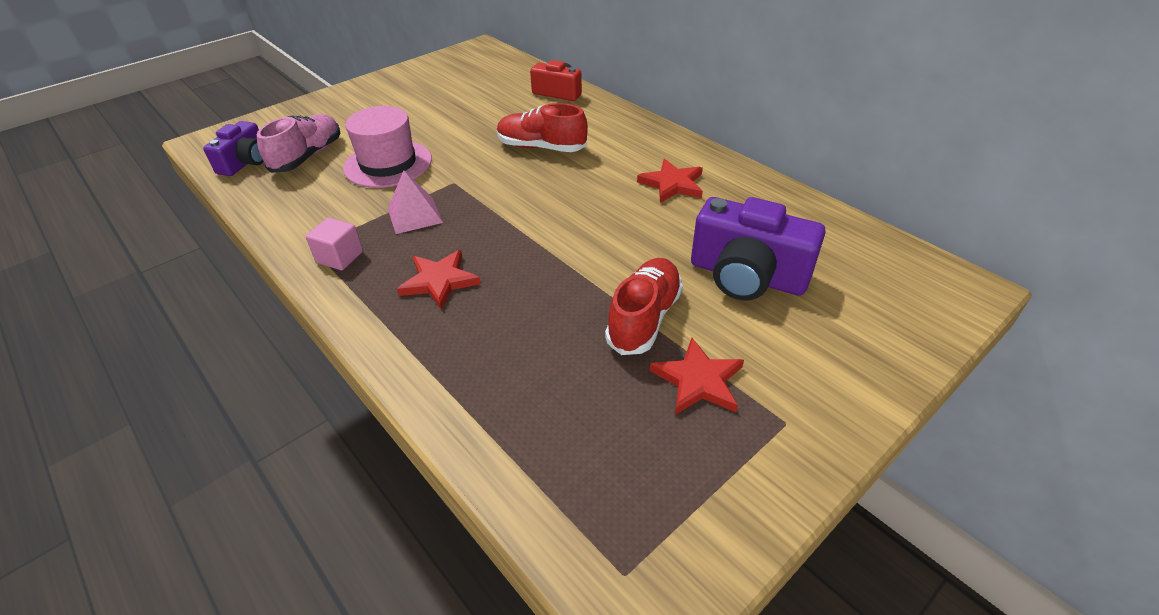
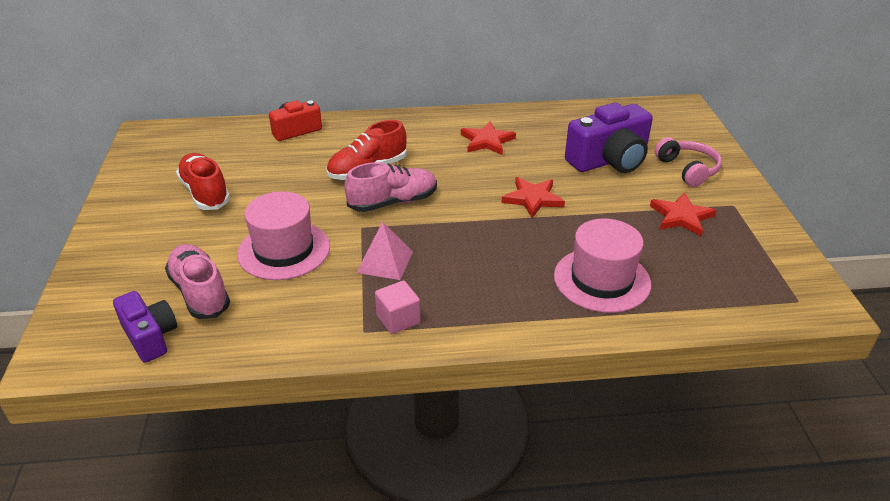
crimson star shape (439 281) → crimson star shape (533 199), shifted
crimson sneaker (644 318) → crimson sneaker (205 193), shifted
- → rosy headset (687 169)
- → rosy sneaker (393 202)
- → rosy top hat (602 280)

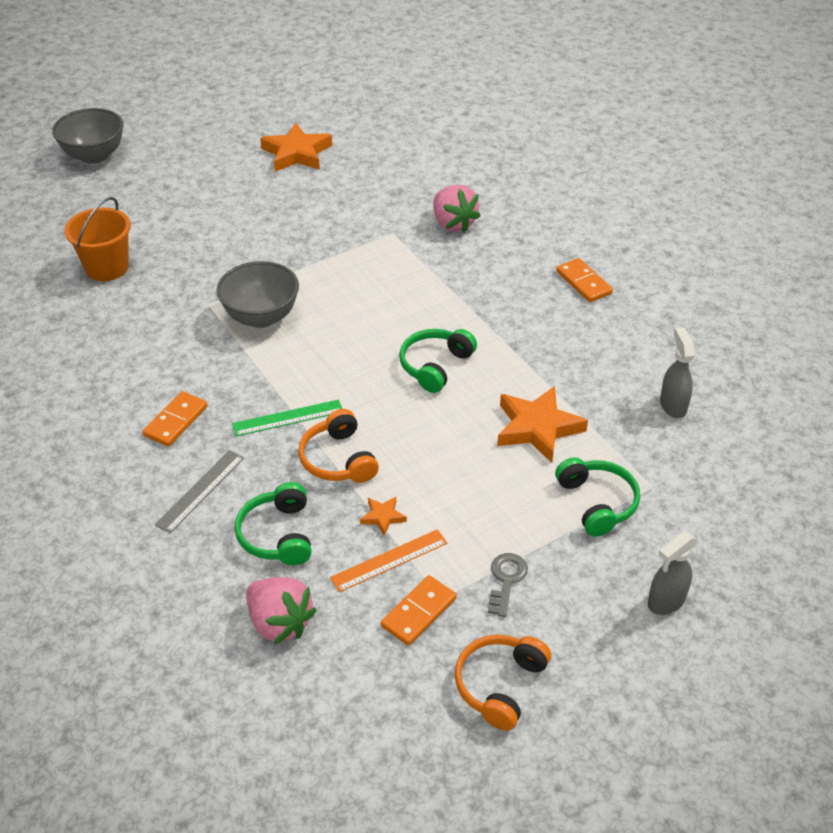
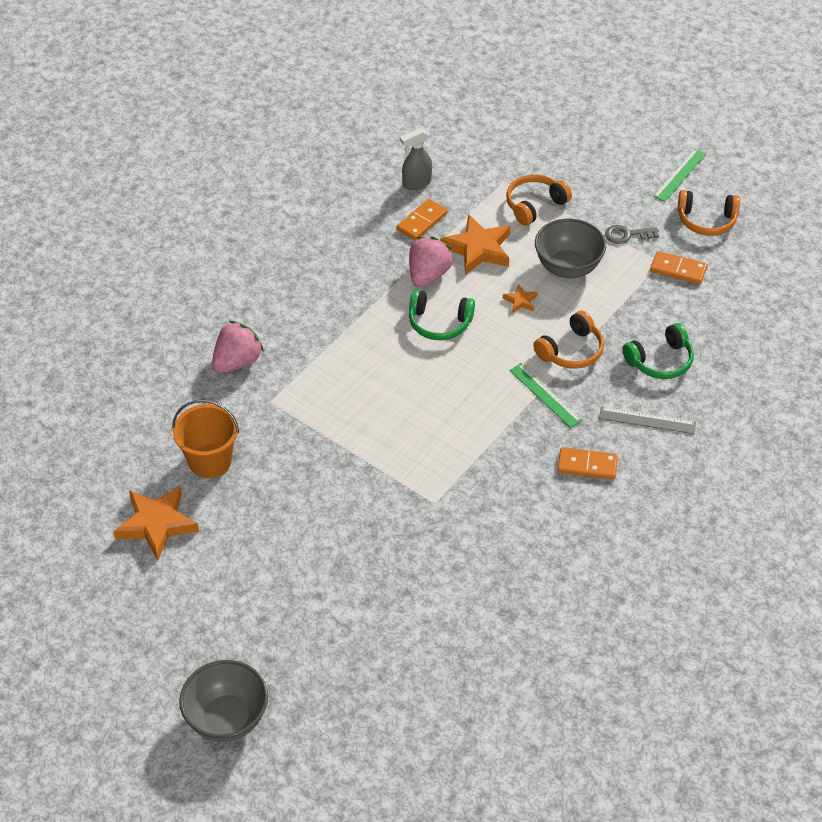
bright orange pail (107 268) → bright orange pail (210 461), shifted
bright orange domino tile (584 282) → bright orange domino tile (422 221), shifted
gray serving bowl (261 317) → gray serving bowl (568 267), shifted
green headset (597 503) → bright orange headset (534 205)
bright orange star shape (383 517) → bright orange star shape (520 301), shifted
bright orange straightedge (389 560) → -
gray spray cleaner (666 601) → -
rosy strawberry (280 623) → rosy strawberry (428 275), shifted
- → green straightedge (679 175)

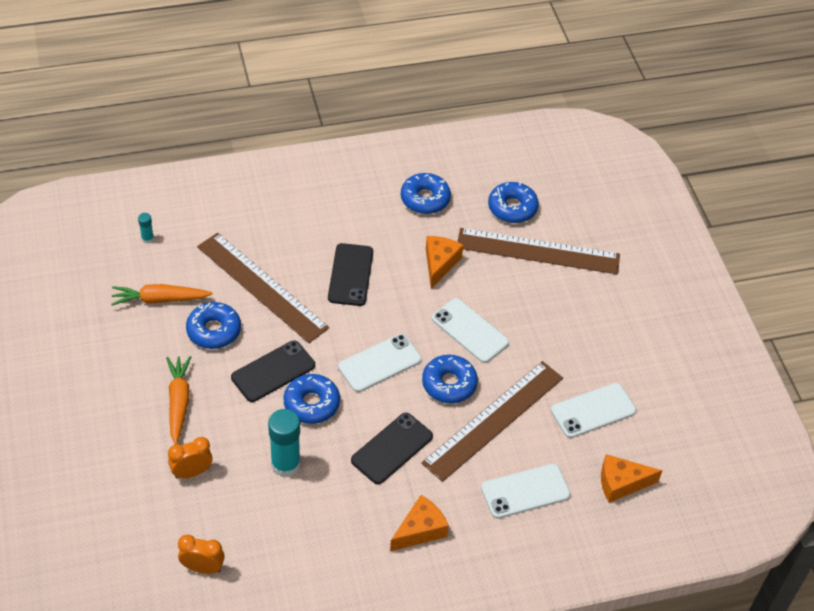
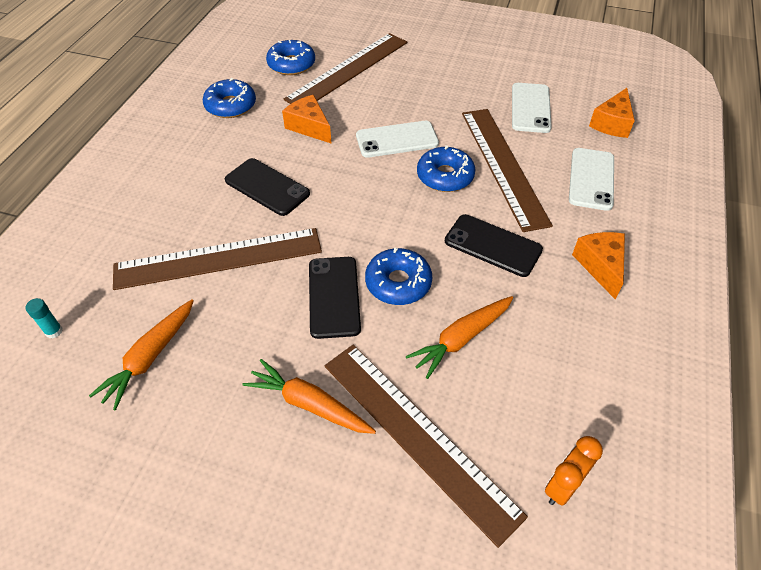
royal blue doughnut (214 331) → -
snow-white smartphone (379 363) → -
aqua stick of glue (285 464) → bright orange carrot (461 339)
black smartphone (392 448) → black smartphone (493 245), 45 degrees counterclockwise
bright orange clock (192 472) → russet straightedge (418 435)

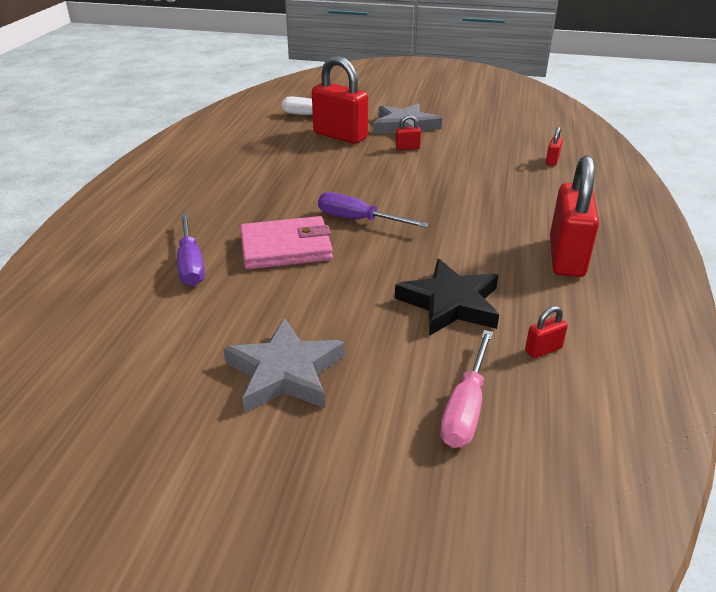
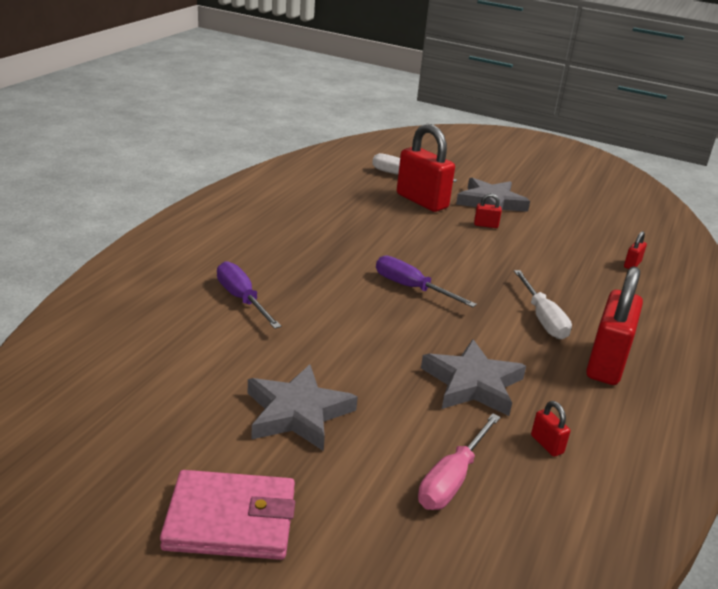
purple screwdriver (191 264) → purple screwdriver (242 299), 150 degrees clockwise
rosy card wallet (286 248) → rosy card wallet (230 520), shifted
black star shape (450 303) → gray star shape (472 383)
crimson small lock (543 350) → crimson small lock (547 444), 75 degrees clockwise
- → snow-white screwdriver (542 318)

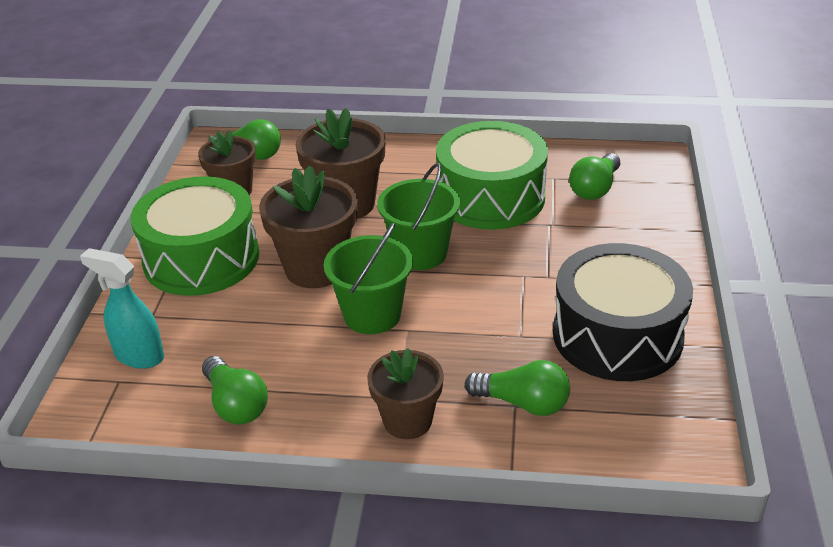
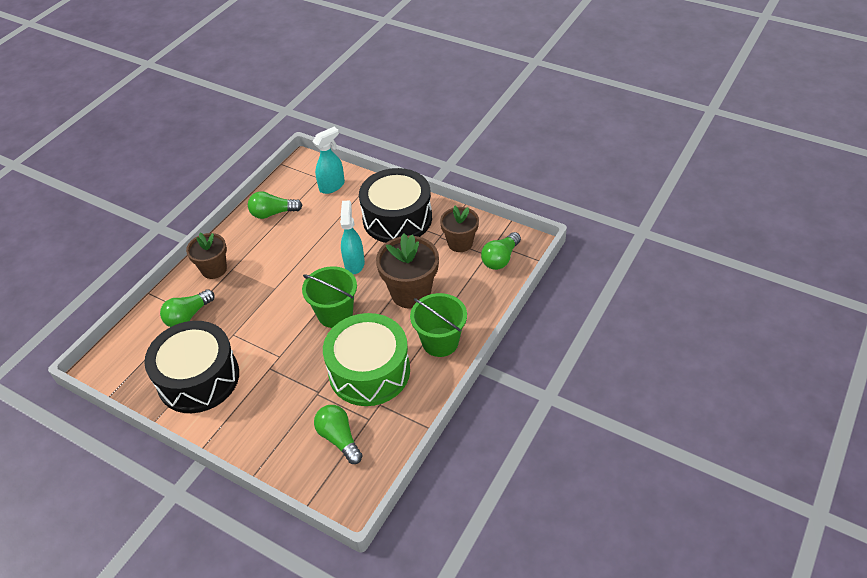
russet flower pot (316 268) → aqua spray cleaner (354 263)
green drum (201 258) → black drum (397 218)
green pail (372 315) → green pail (440 342), shifted

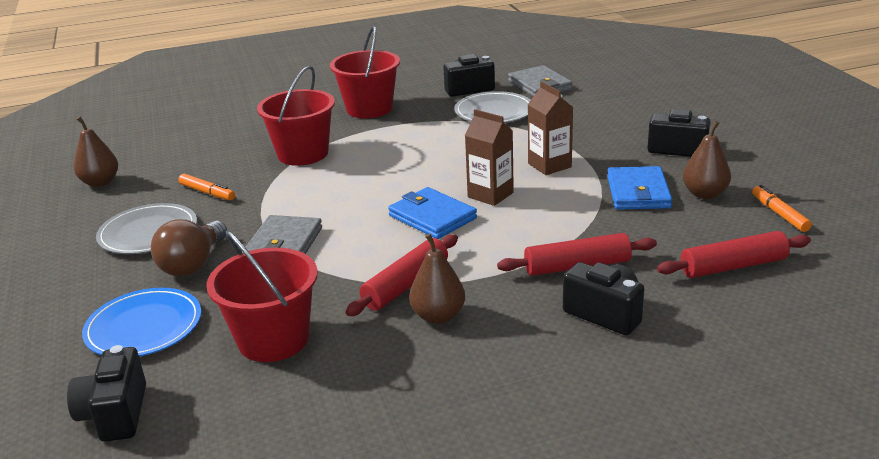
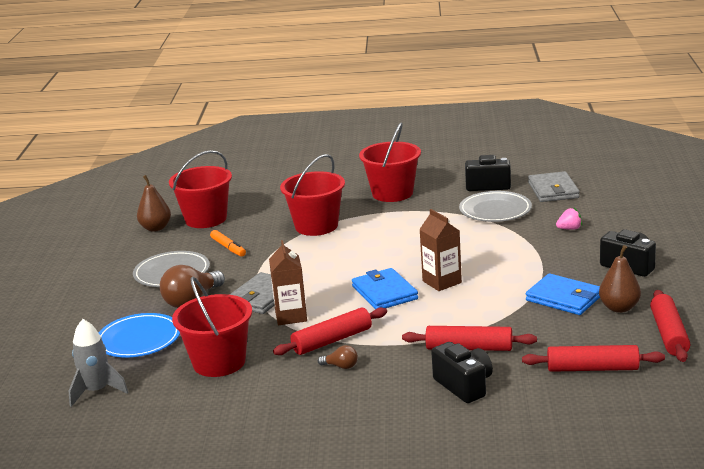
russet milk carton (549 165) → russet milk carton (291 316), shifted
royal blue card wallet (638 192) → royal blue card wallet (564 298), 75 degrees counterclockwise
bright orange felt pen (779 214) → crimson pastry roller (669 334)
russet pear (438 316) → russet light bulb (341 366)
black compact camera (115 414) → gray spaceship (97 391)
- → crimson pail (206 219)
- → rosy strawberry (569 229)

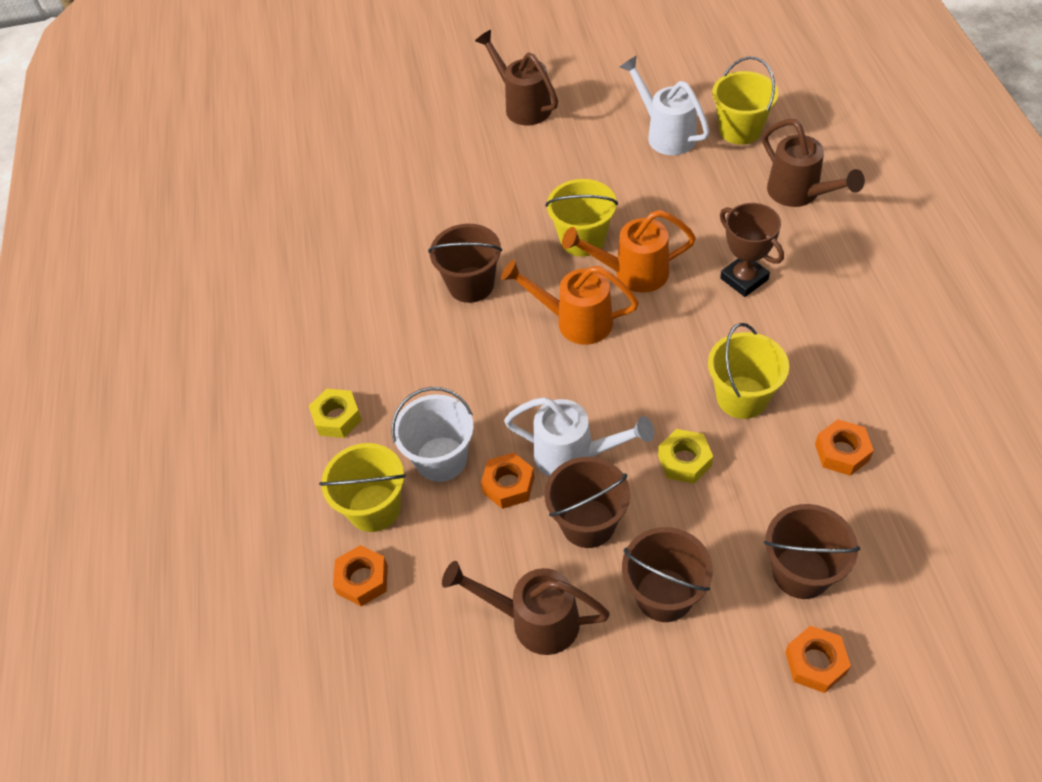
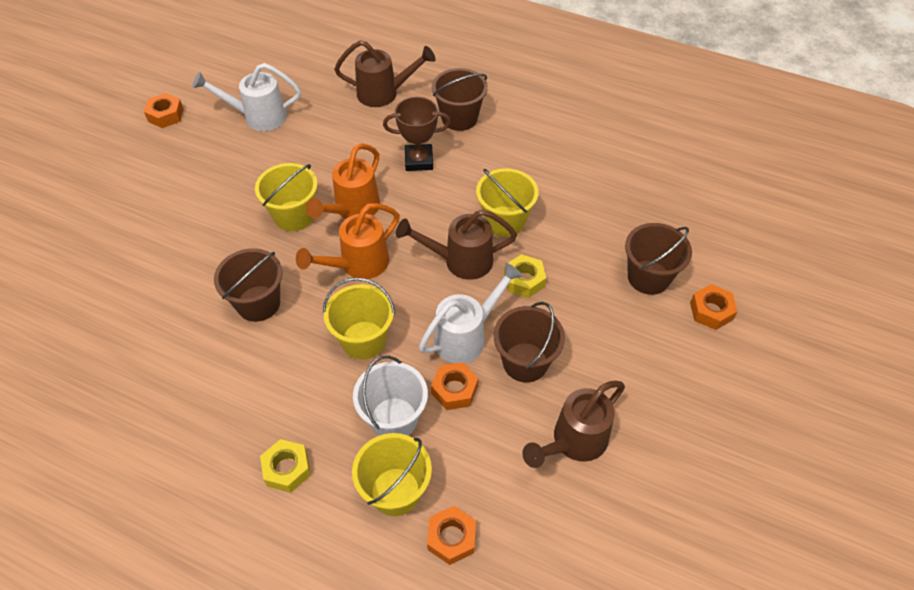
russet watering can (523 105) → russet watering can (460 261), shifted
bright yellow pail (740 130) → bright yellow pail (363 340), shifted
bright orange hexagon nut (842 452) → bright orange hexagon nut (166 115), shifted
russet pail (664 595) → russet pail (459 118), shifted

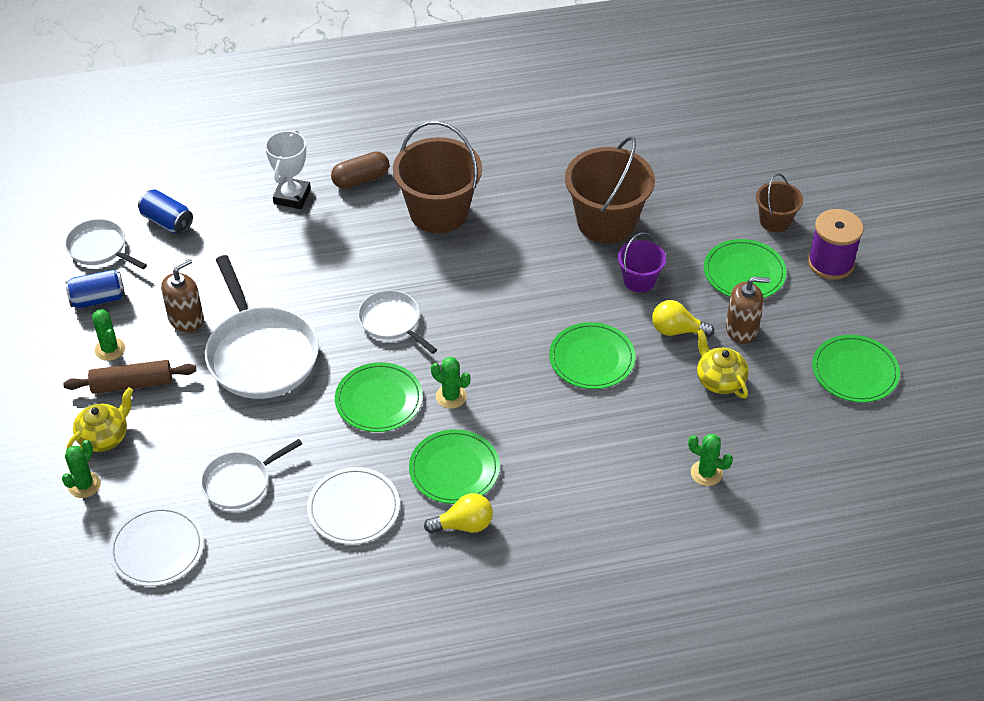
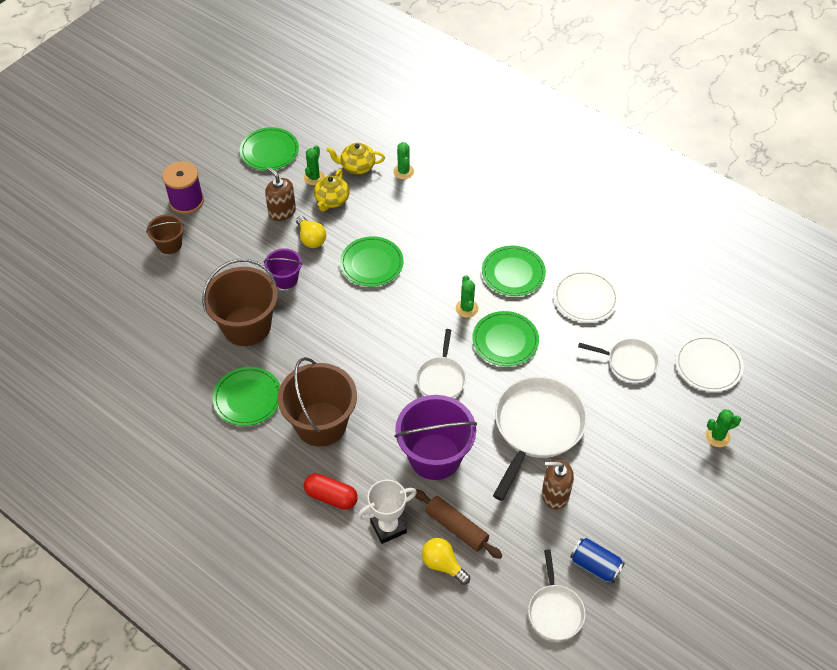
russet pill (361 179) → crimson pill (331 497)
royal blue tin (167 222) → -
green dinner plate (744 272) → green dinner plate (247 398), shifted
green cactus (110 349) → green cactus (314 177), shifted
russet pastry roller (132 384) → russet pastry roller (456 527), shifted
bright yellow tea pot (104 437) → bright yellow tea pot (357 166), shifted
bright yellow light bulb (464 525) → bright yellow light bulb (443 564), shifted
- → purple pail (435 456)

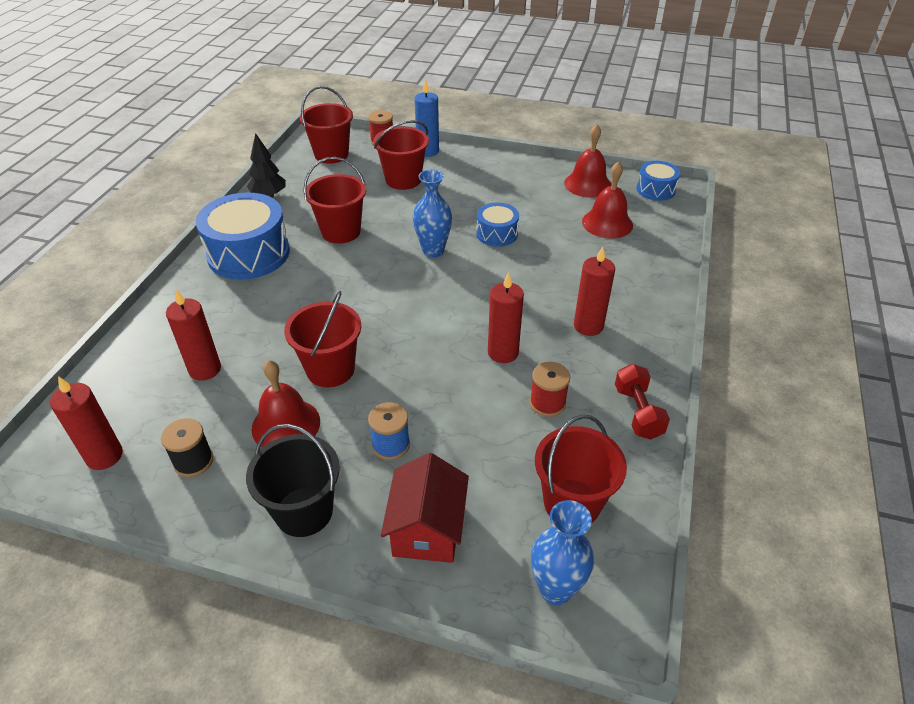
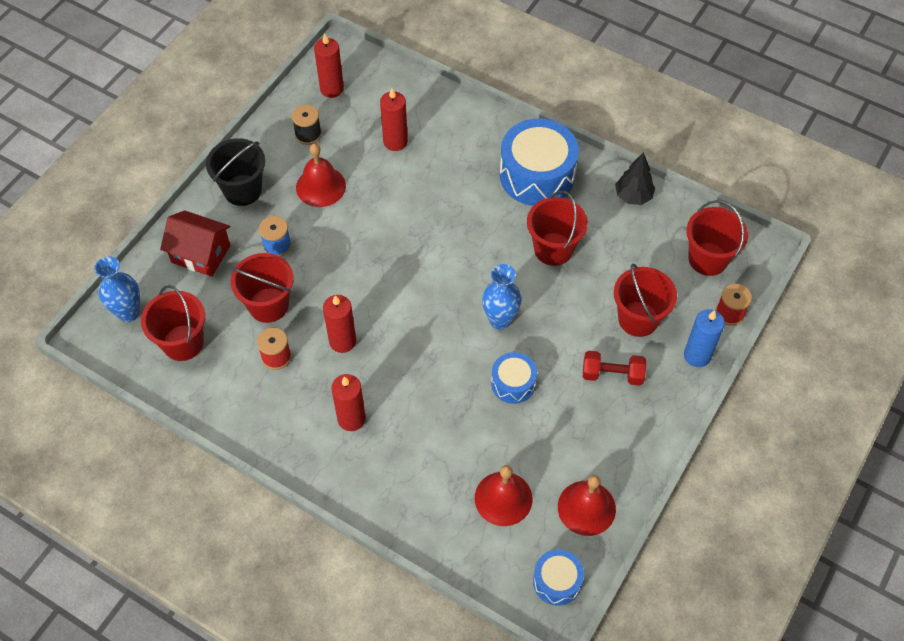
crimson pail (330 369) → crimson pail (268 305), shifted
crimson dumbbell (638 412) → crimson dumbbell (612 374), shifted

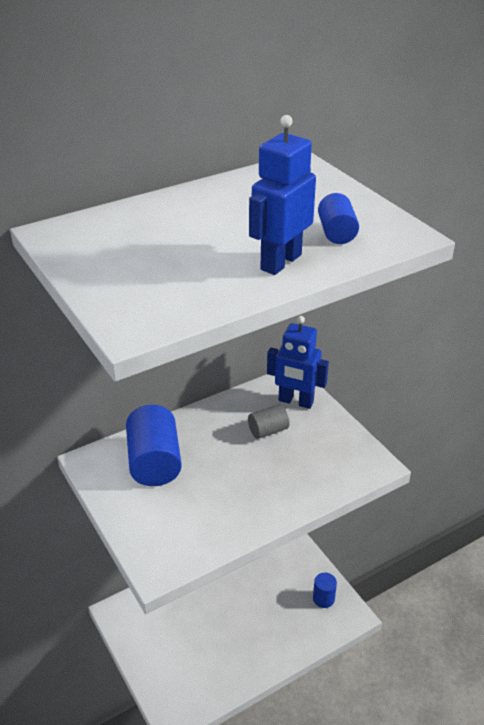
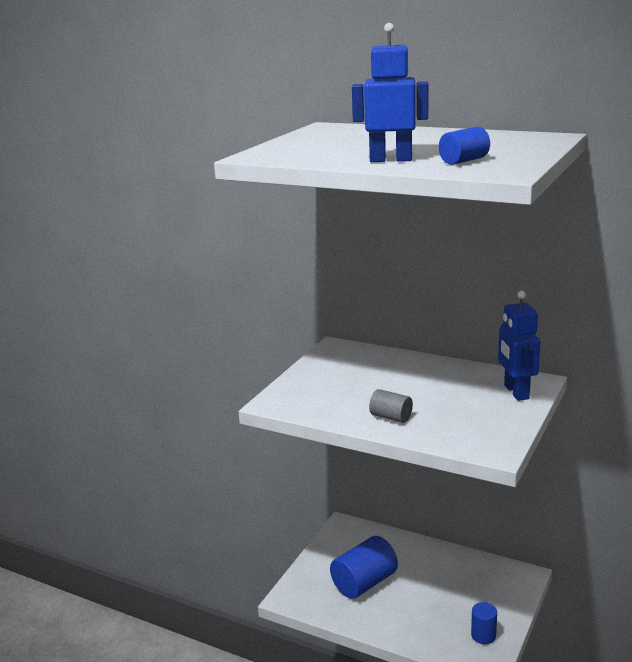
gray cylinder (268 430) → gray cylinder (391 417), shifted
royal blue cylinder (154 462) → royal blue cylinder (364 583), shifted

